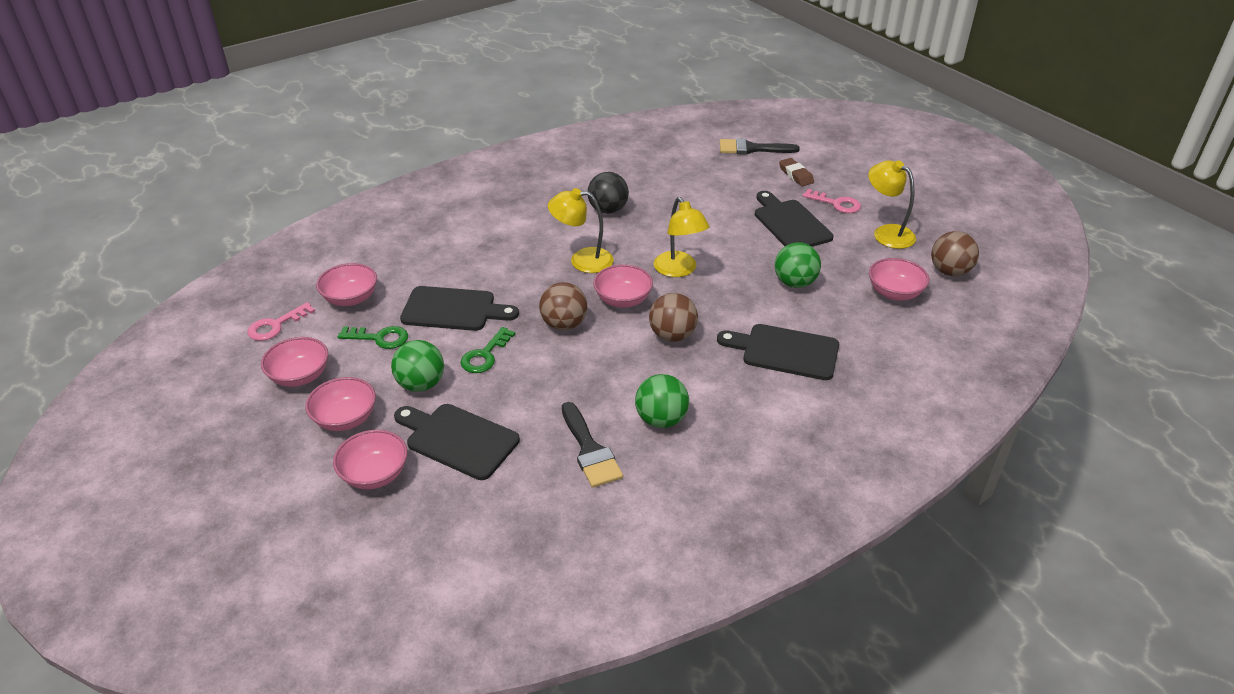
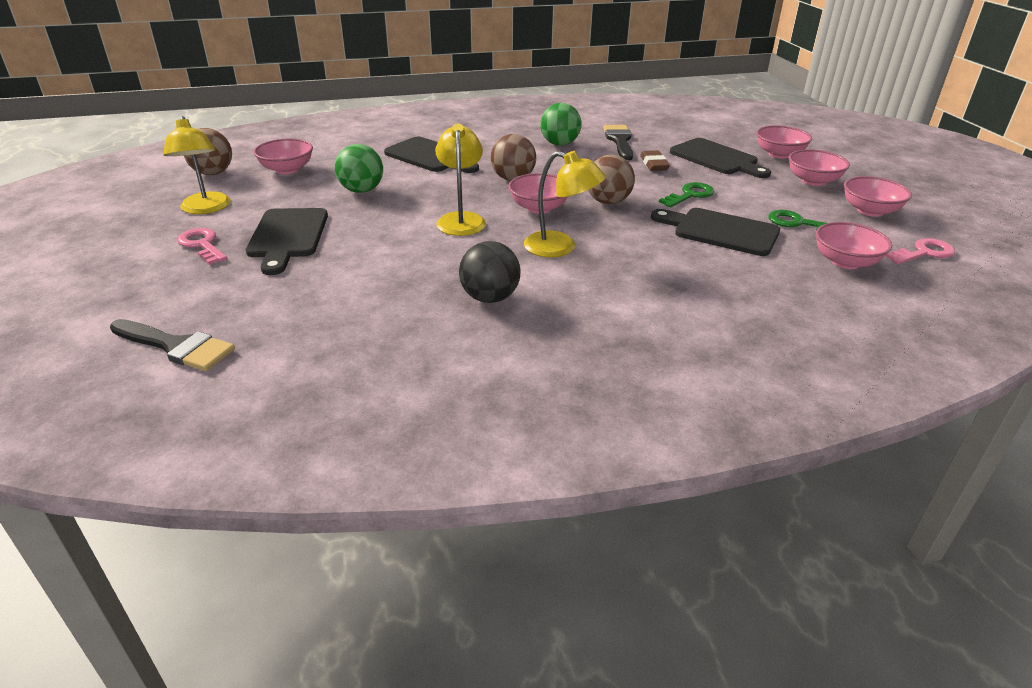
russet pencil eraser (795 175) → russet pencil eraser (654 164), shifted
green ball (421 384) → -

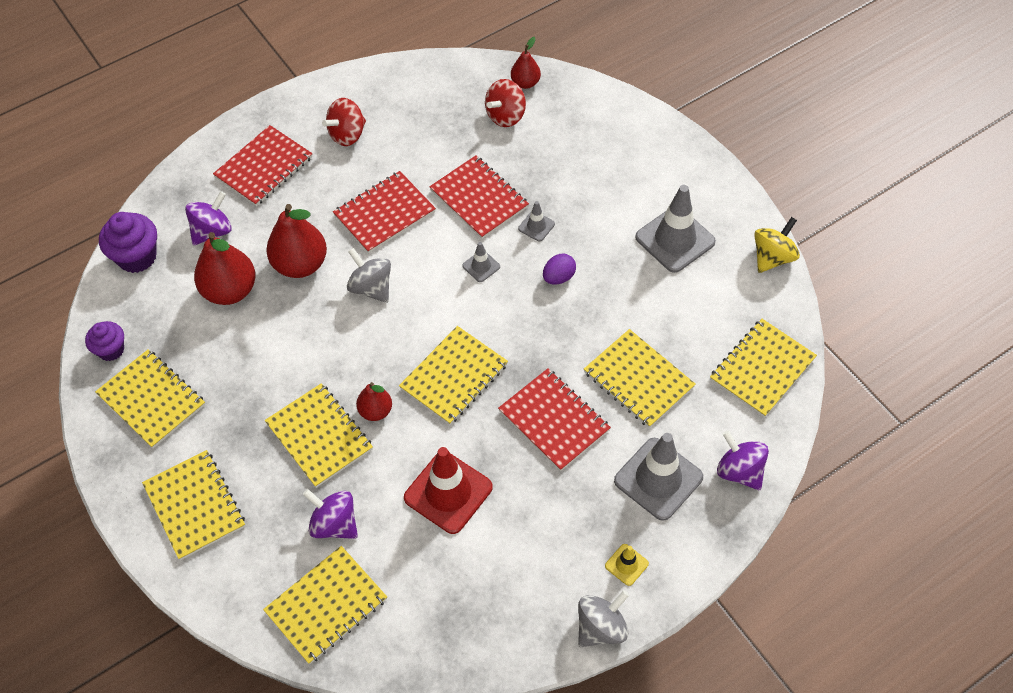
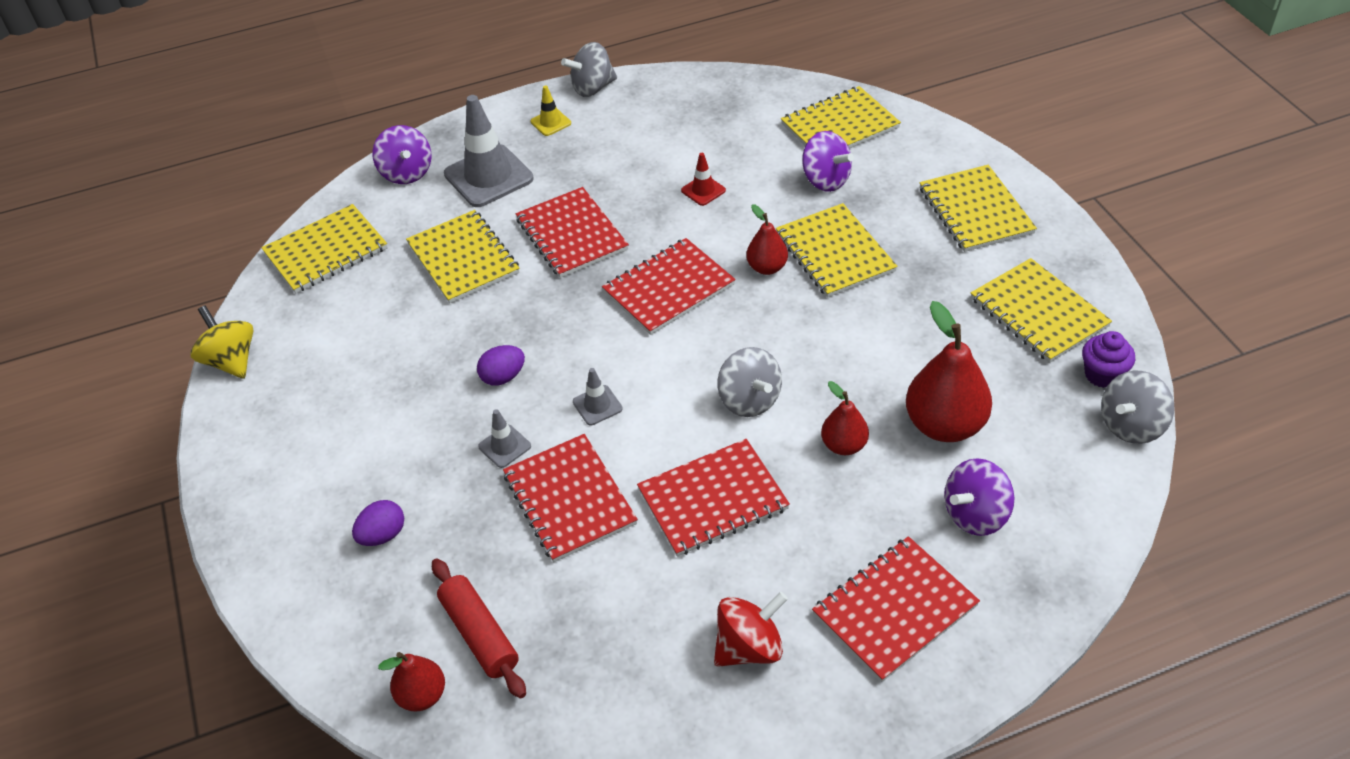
crimson whirligig (505 116) → crimson pastry roller (480 634)
gray safety cone (675 239) → -
crimson pear (300 264) → crimson pear (844 445), x0.56
purple fairy cake (137 257) → -
bright yellow whirligig (772 257) → bright yellow whirligig (231 361), 90 degrees clockwise
bright yellow exercise book (454 376) → crimson exercise book (668 288)
crimson safety cone (448 492) → crimson safety cone (703 190), x0.47
- → gray whirligig (1131 425)
- → purple egg (383 535)

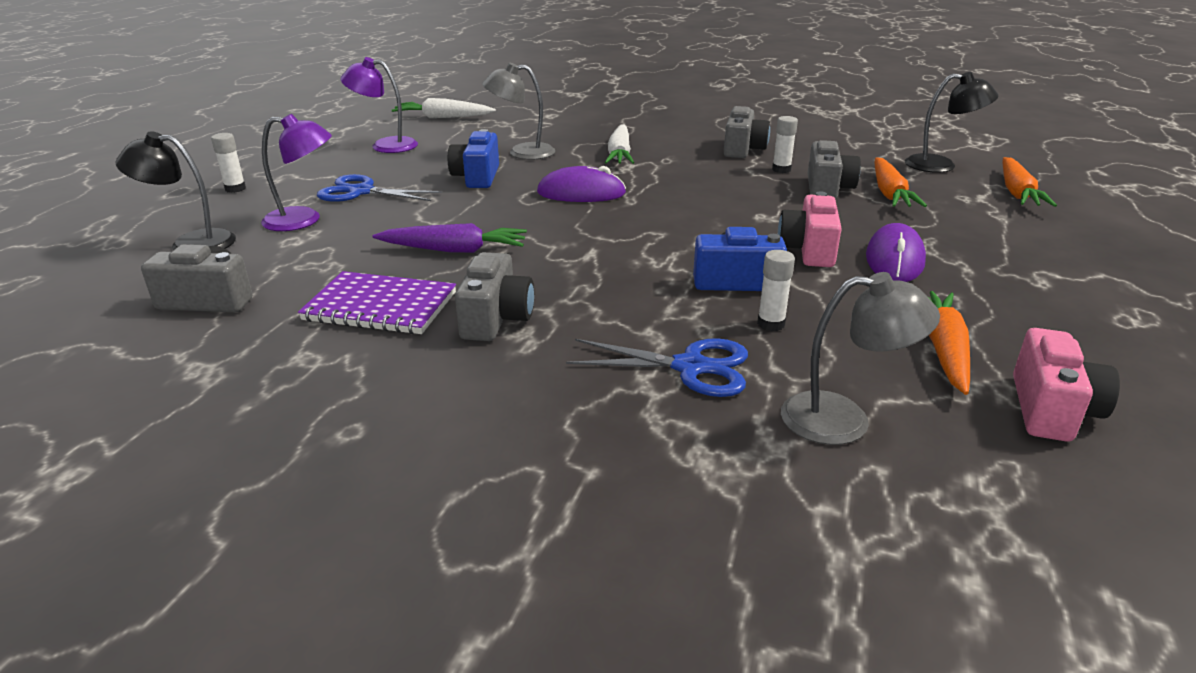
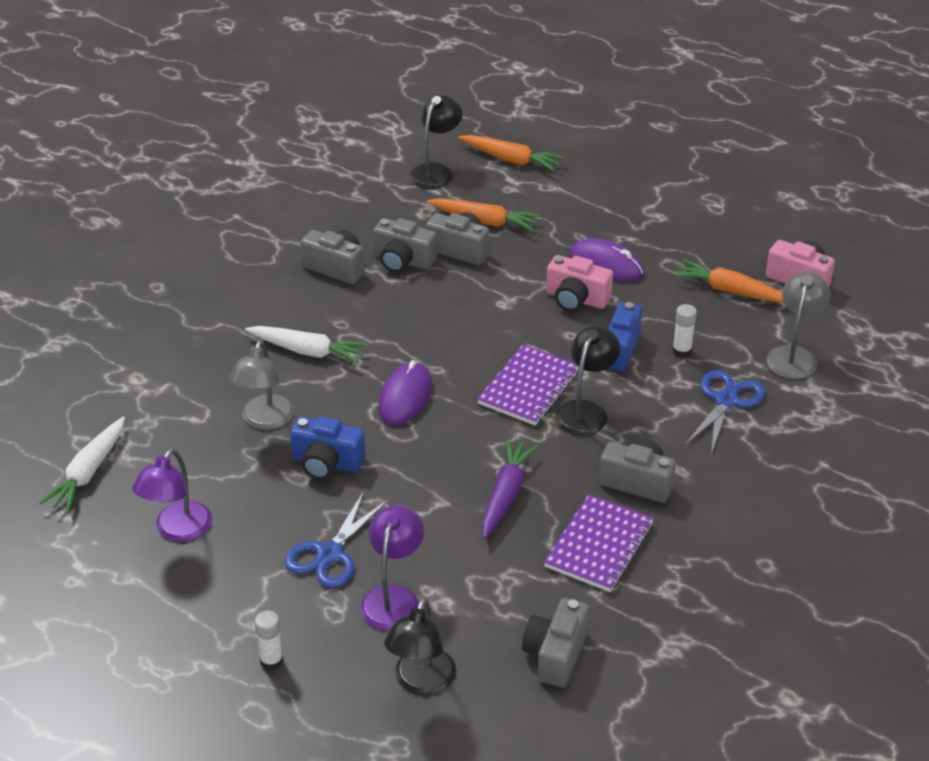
snow-white stick of glue (781 169) → gray compact camera (403 261)
- → black reading lamp (585 411)
- → purple exercise book (529 387)

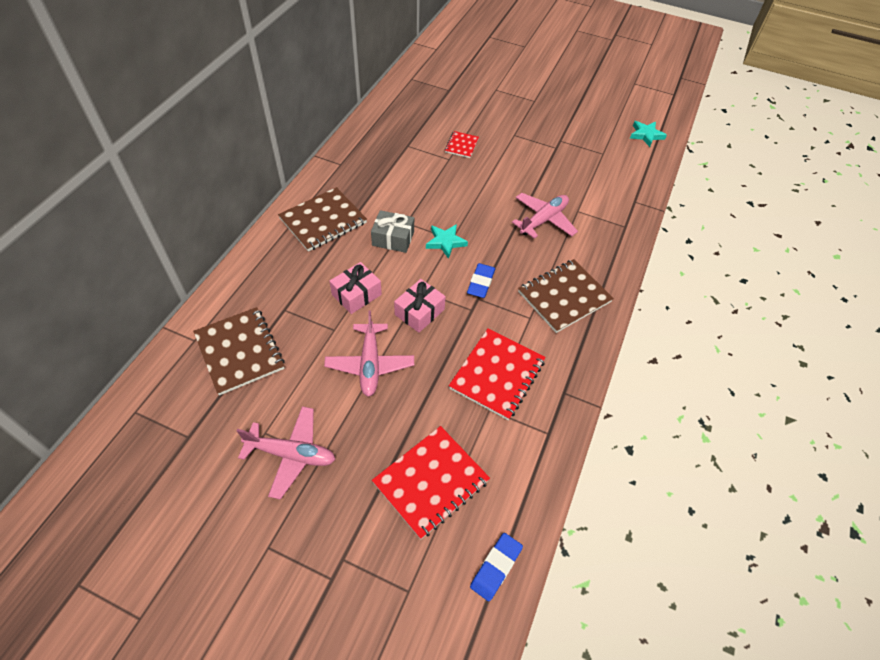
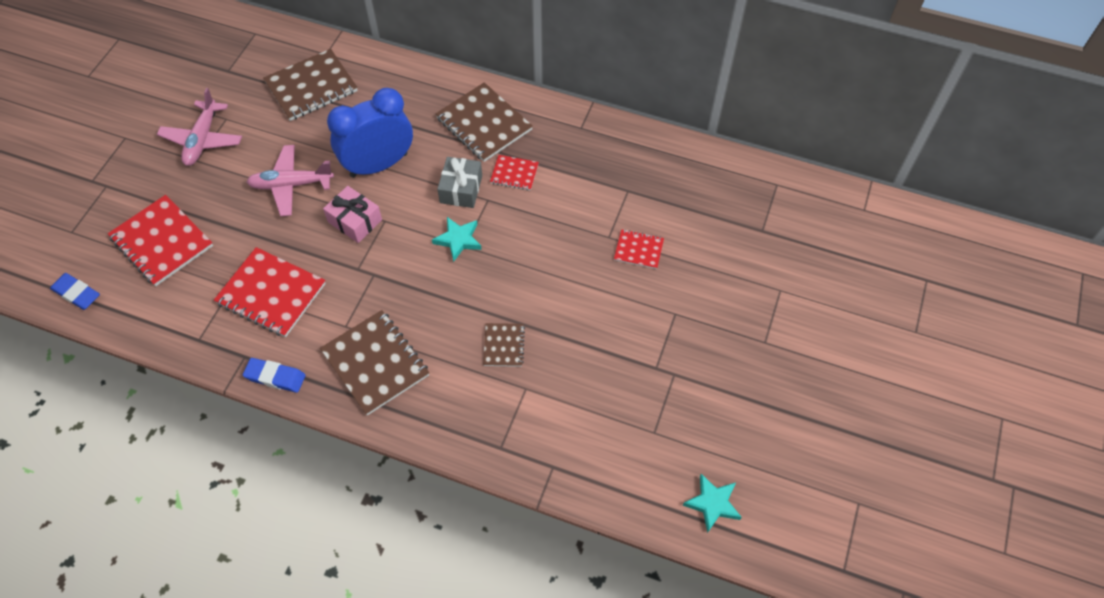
rosy aeroplane (543 220) → russet exercise book (504 345)
rosy present (356 294) → royal blue clock (379 165)
royal blue pencil eraser (481 283) → royal blue pencil eraser (275 377), shifted
- → crimson exercise book (514 174)

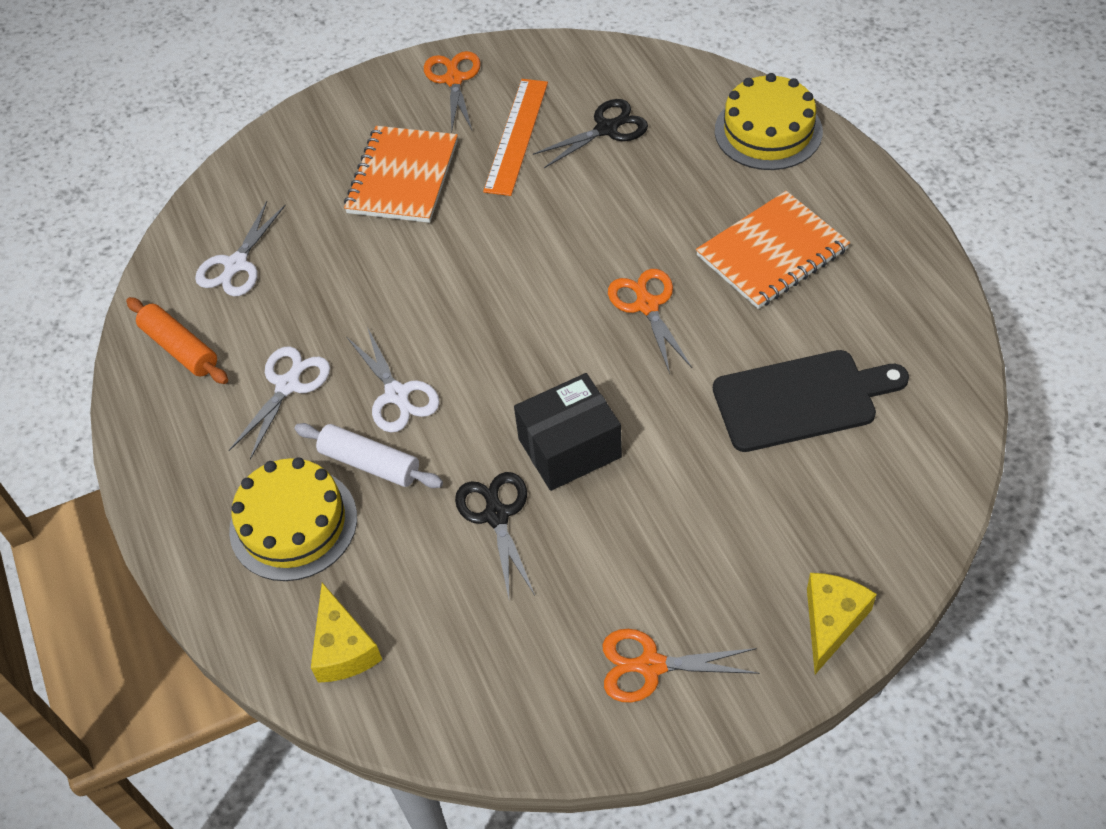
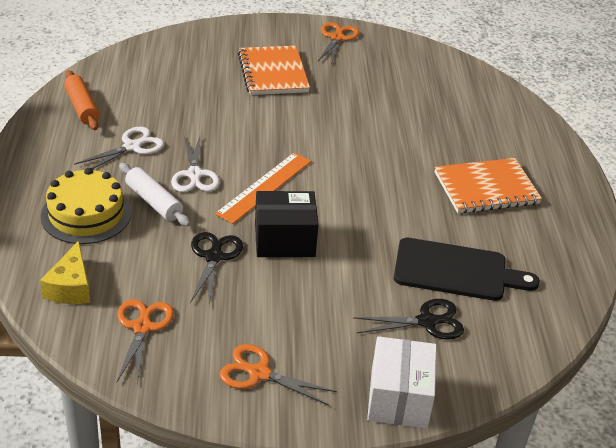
bright yellow cake (768 131) → -
bright orange straightedge (516 136) → bright orange straightedge (264 187), shifted
black shears (606 129) → black shears (427 321), shifted
bright orange exercise book (402 177) → bright orange exercise book (273 73), 45 degrees counterclockwise
snow-white shears (236 265) → -
bright orange shears (647 305) → bright orange shears (142 327), shifted
bright yellow cheese (832 622) → snow-white parcel (399 398)

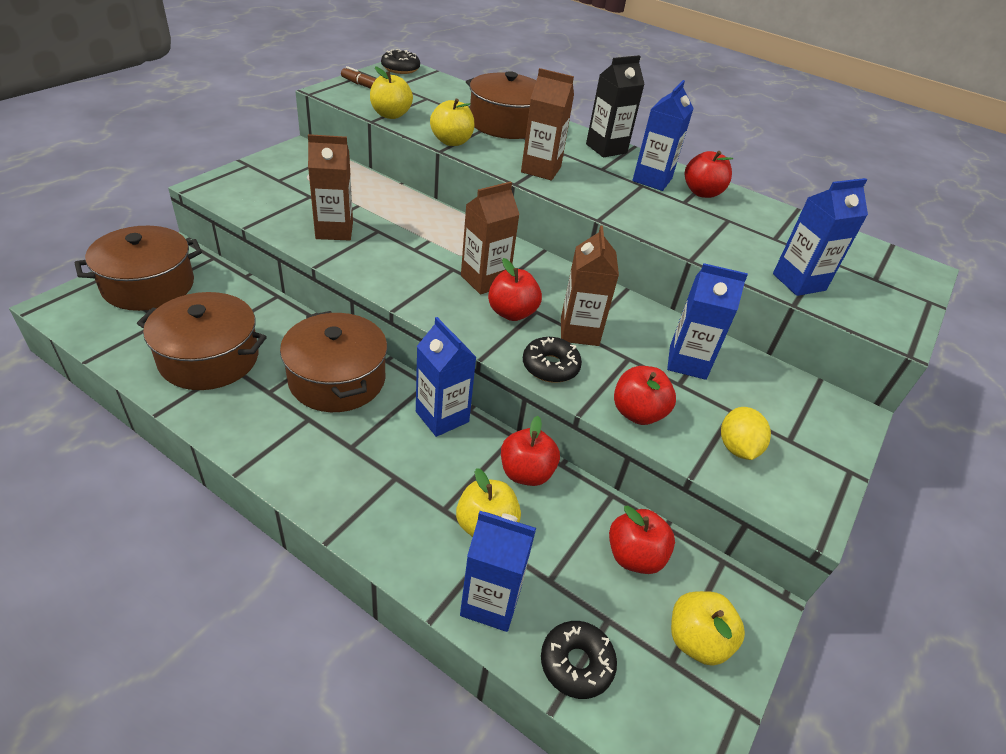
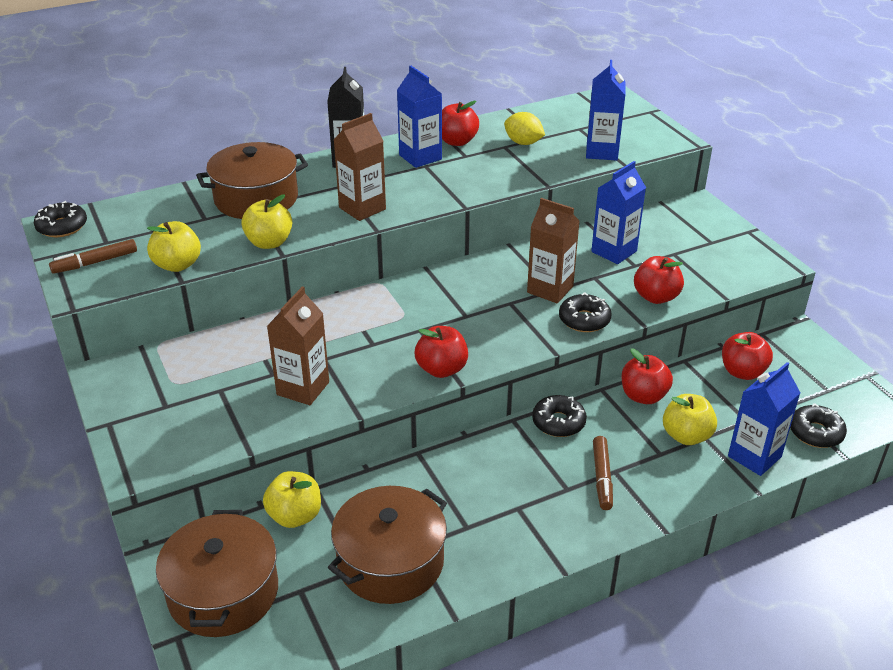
russet milk carton (485 280) → -
crimson toy apple (512 313) → crimson toy apple (441 369), shifted
russet pot (337 379) → -
royal blue milk carton (442 417) → black doughnut (558 422)
bright yellow toy lemon (737 448) → bright yellow toy lemon (523 143), shifted
bright yellow toy apple (696 640) → bright yellow toy apple (295 516), shifted
- → russet felt pen (602 477)

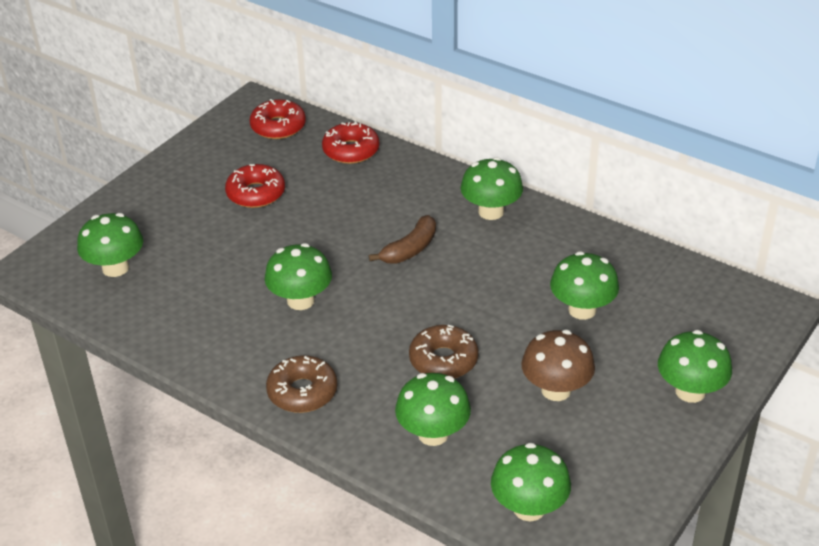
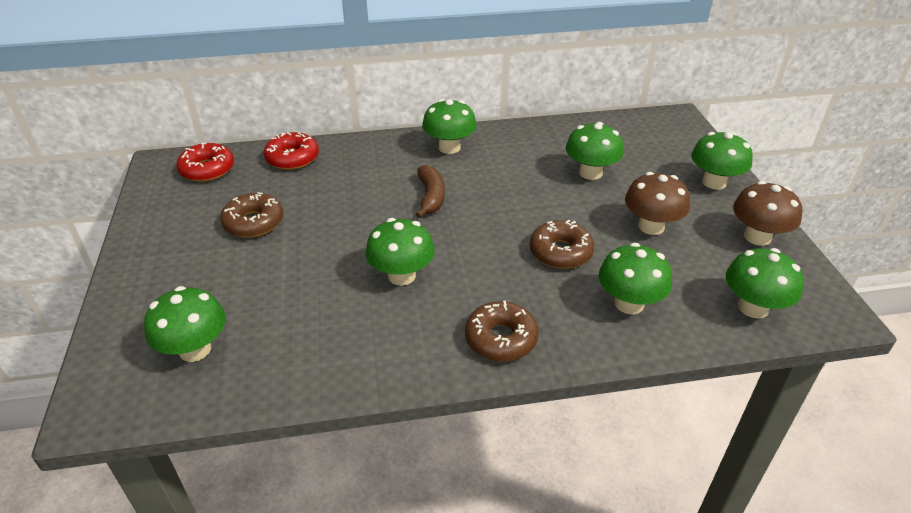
crimson doughnut (256 193) → russet doughnut (253 223)
- → russet toadstool (757 237)

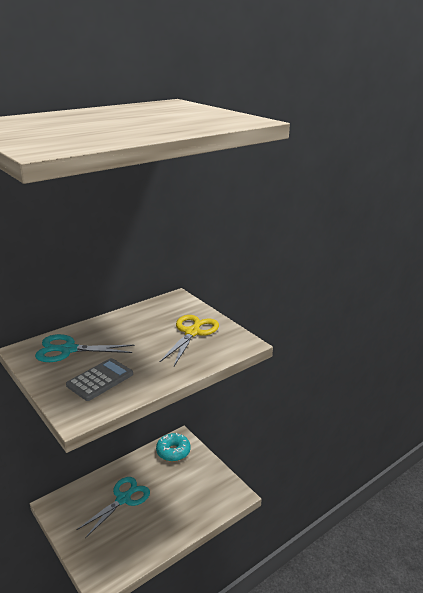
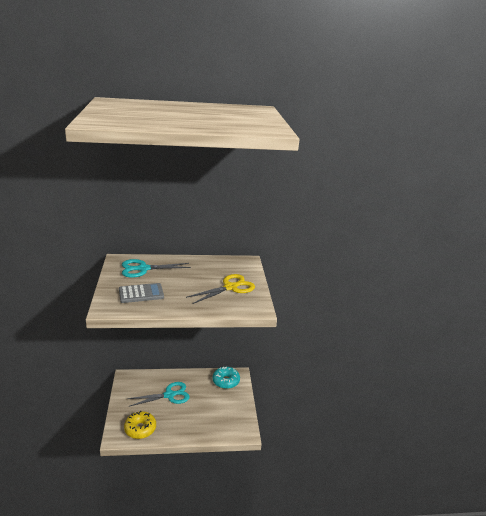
aqua shears (68 350) → aqua shears (143 269), 45 degrees counterclockwise
- → bright yellow doughnut (140 429)

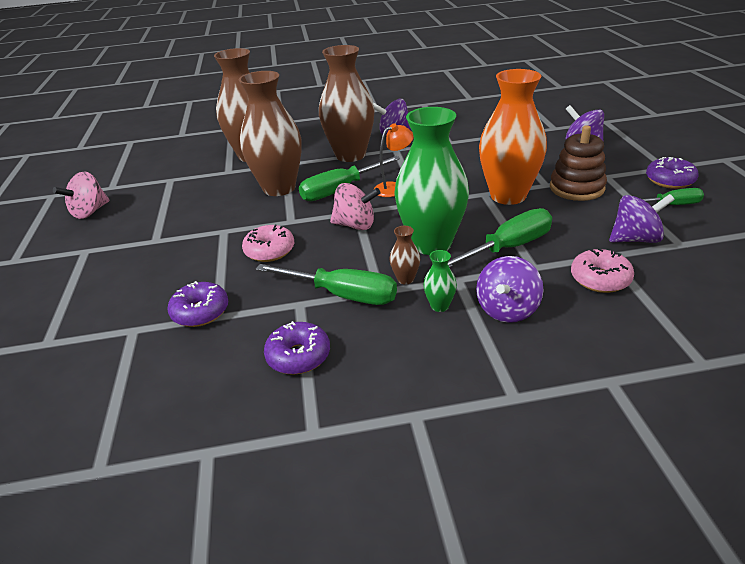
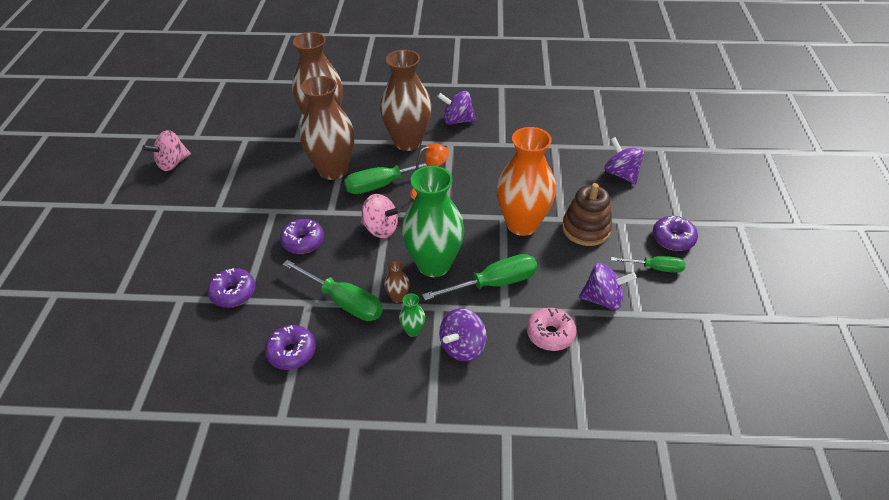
rosy doughnut (270 251) → purple doughnut (303 241)

